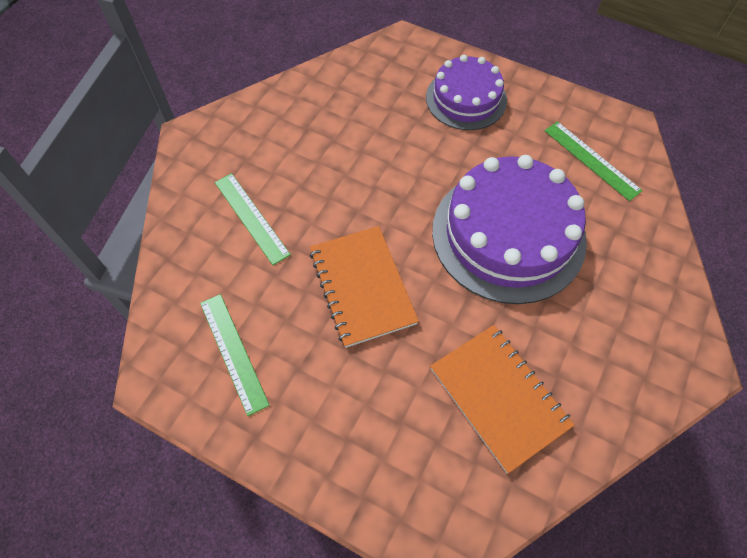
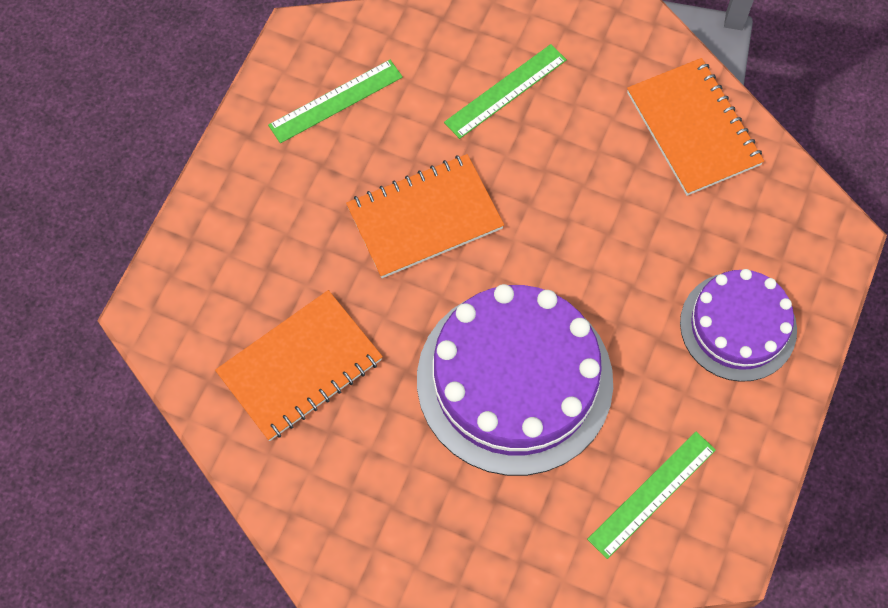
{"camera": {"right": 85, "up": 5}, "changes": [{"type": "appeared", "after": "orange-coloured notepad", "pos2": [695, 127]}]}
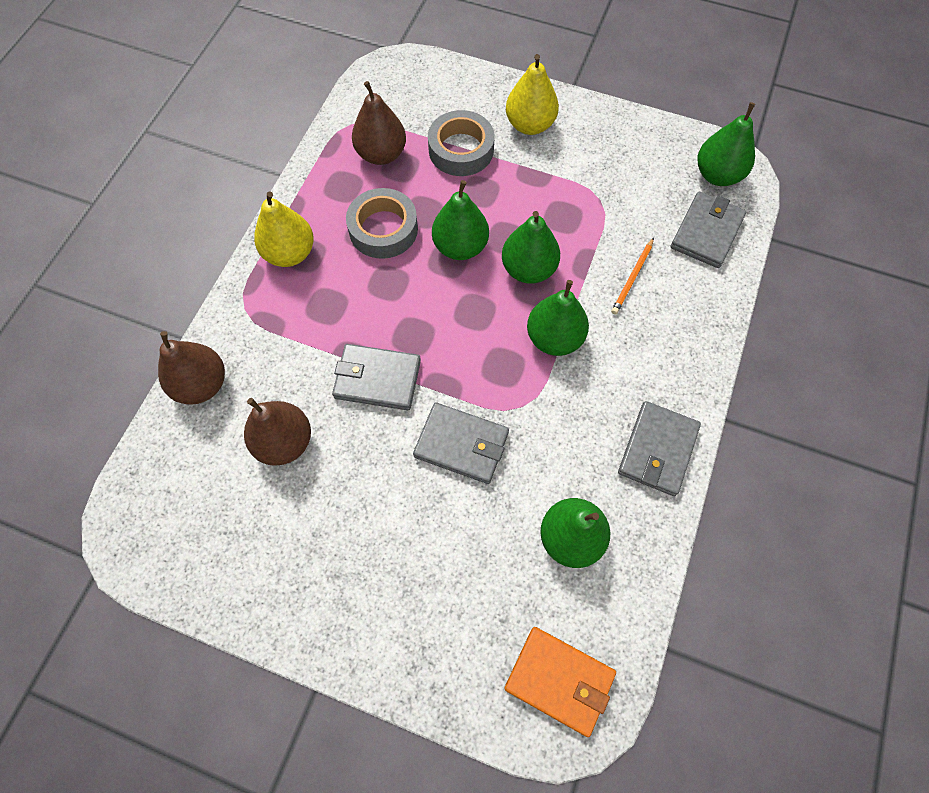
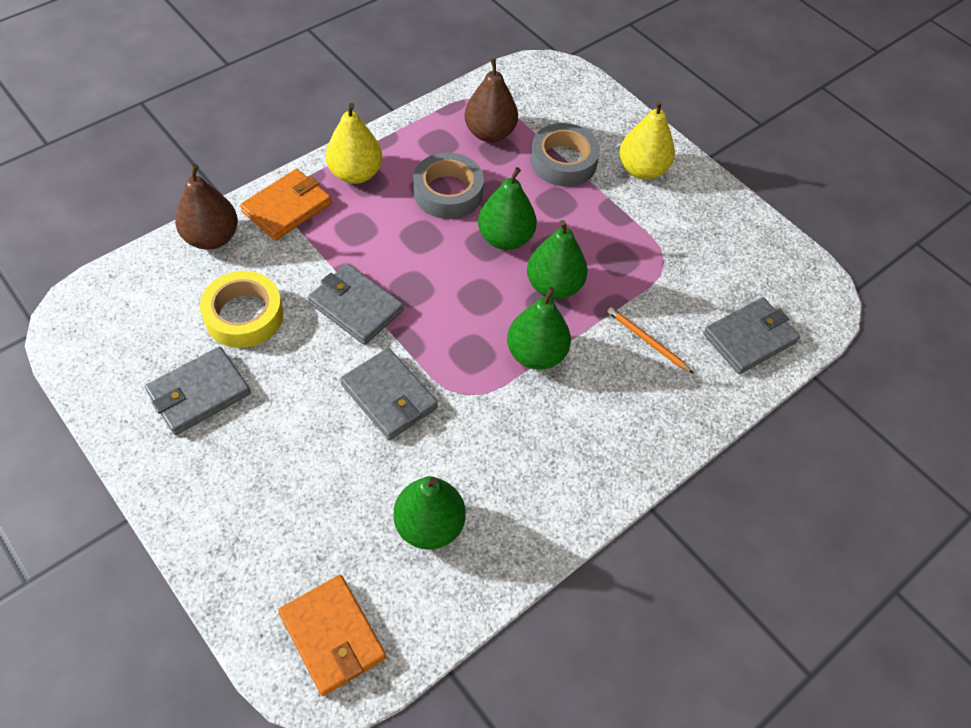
{"camera": {"right": 25, "up": -10}, "changes": [{"type": "exchanged", "before": "russet pear fruit", "after": "bright yellow sticky tape", "pos1": [277, 432], "pos2": [241, 309]}, {"type": "spun", "before": "orange-coloured lead pencil", "pos1": [632, 276], "pos2": [650, 340], "turn": 75}, {"type": "relocated", "before": "gray wallet", "pos1": [659, 448], "pos2": [198, 391]}, {"type": "missing", "before": "emerald pear fruit", "pos1": [726, 144]}, {"type": "appeared", "after": "orange-coloured wallet", "pos2": [285, 205]}]}
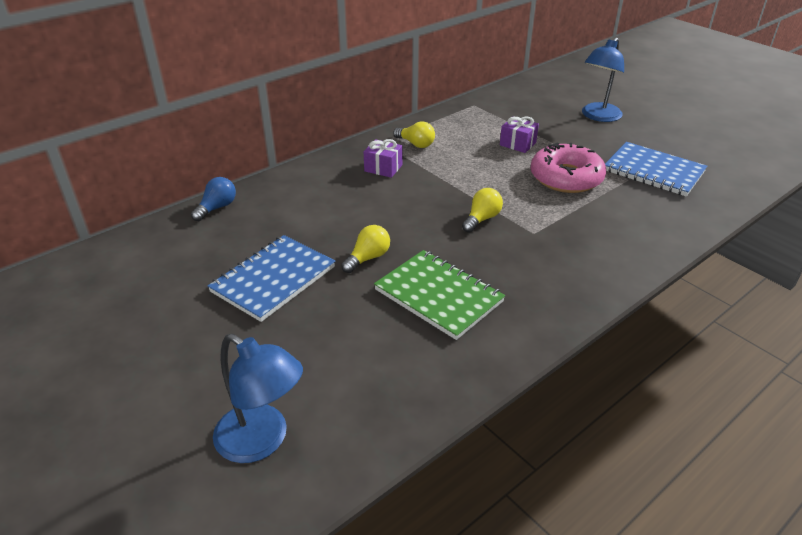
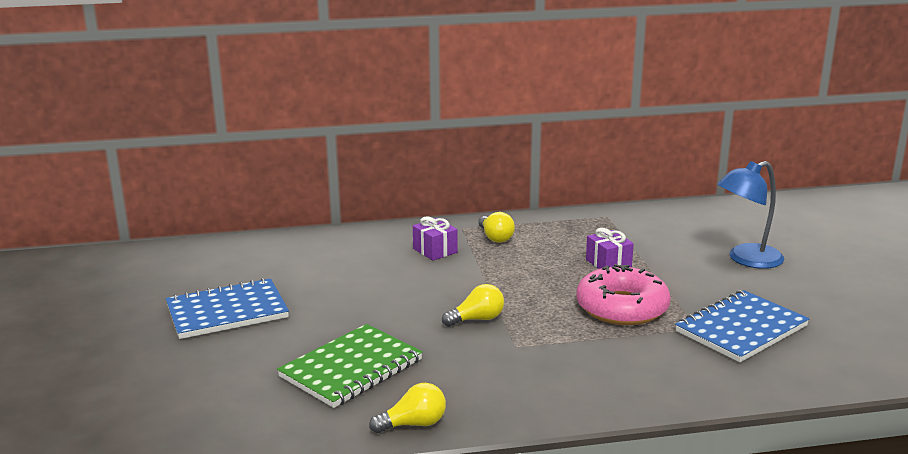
{"camera": {"right": 30, "up": -15}, "changes": [{"type": "missing", "before": "royal blue light bulb", "pos1": [213, 199]}, {"type": "missing", "before": "royal blue desk lamp", "pos1": [258, 398]}, {"type": "relocated", "before": "bright yellow light bulb", "pos1": [365, 249], "pos2": [407, 408]}, {"type": "spun", "before": "emerald notepad", "pos1": [439, 295], "pos2": [350, 366], "turn": 60}, {"type": "spun", "before": "royal blue notepad", "pos1": [656, 169], "pos2": [742, 326], "turn": 75}]}
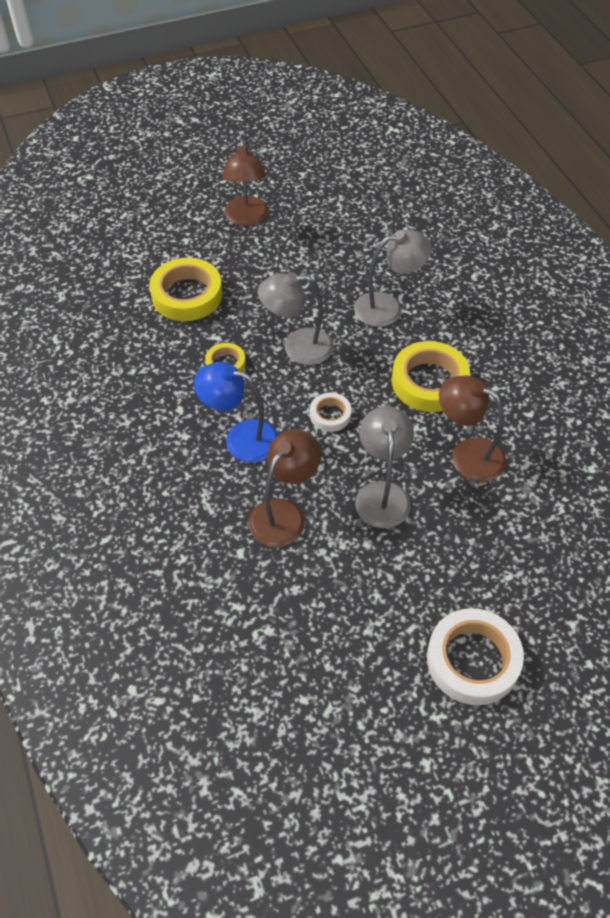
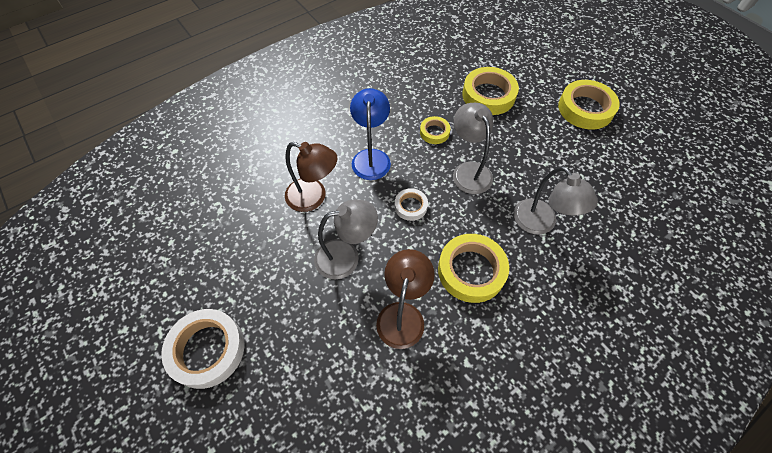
{"camera": {"right": 75, "up": 5}, "changes": [{"type": "exchanged", "before": "russet desk lamp", "after": "bright yellow sticky tape", "pos1": [245, 182], "pos2": [589, 105]}]}
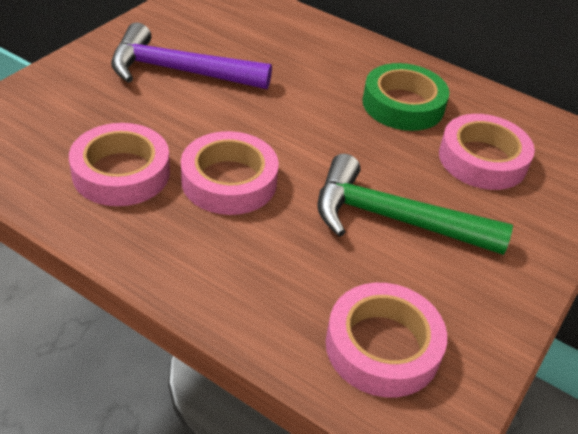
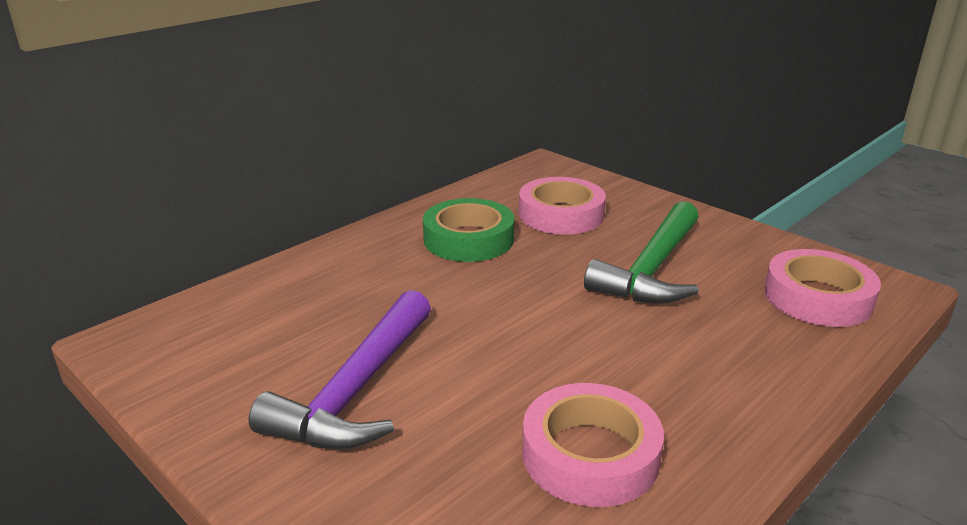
{"camera": {"right": -75, "up": -15}, "changes": [{"type": "missing", "before": "pink sticky tape", "pos1": [230, 173]}]}
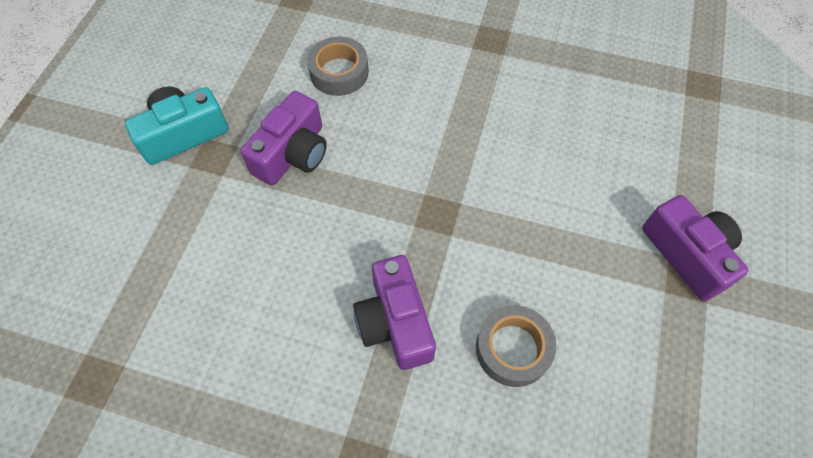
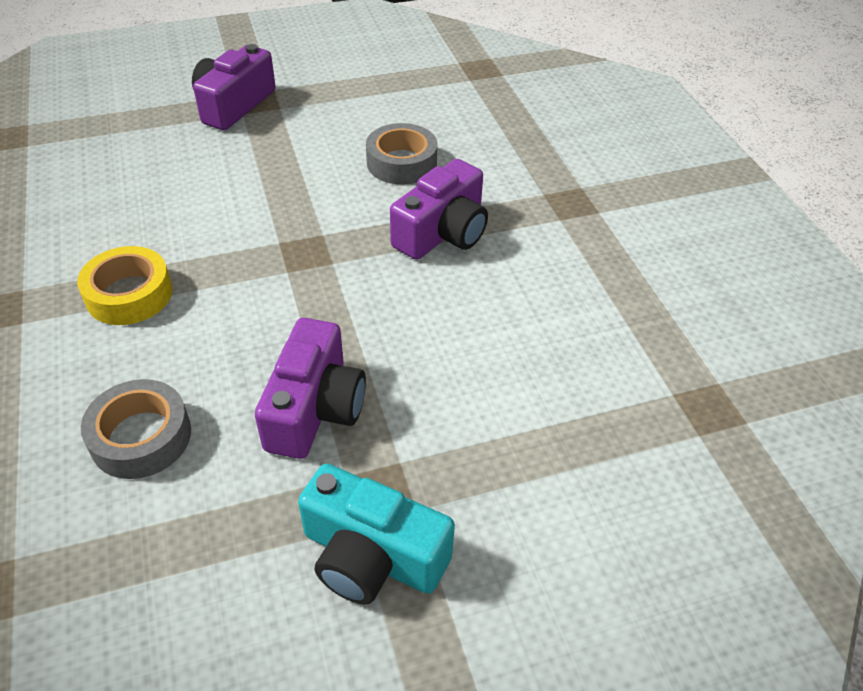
{"camera": {"right": -125, "up": -15}, "changes": [{"type": "spun", "before": "violet compact camera", "pos1": [284, 138], "pos2": [310, 388], "turn": 105}, {"type": "appeared", "after": "bright yellow sticky tape", "pos2": [124, 285]}]}
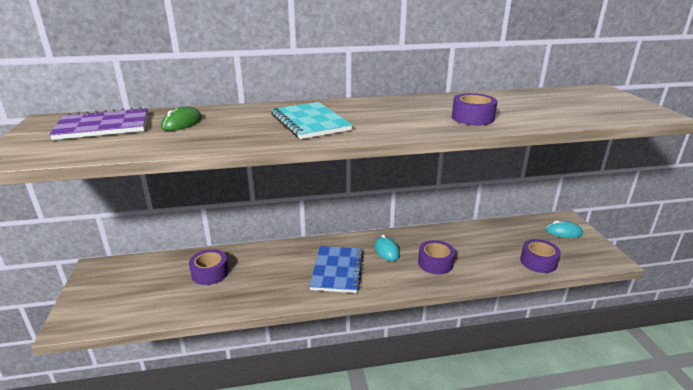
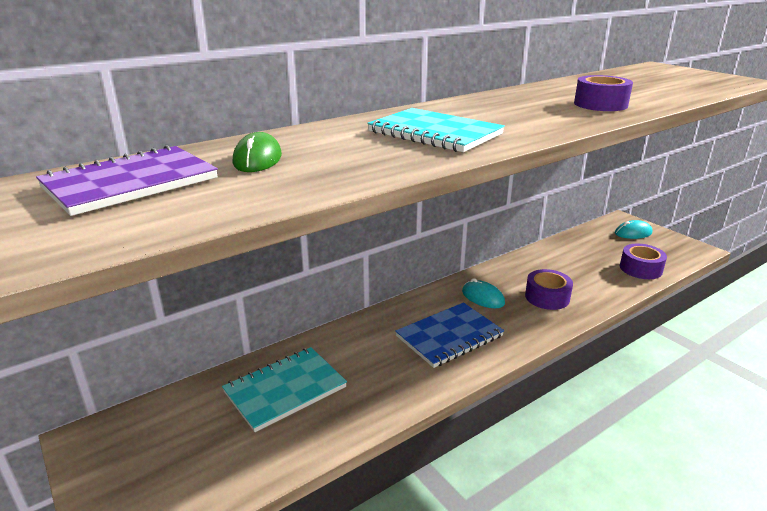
{"camera": {"right": -25, "up": 0}, "changes": [{"type": "exchanged", "before": "violet sticky tape", "after": "teal notepad", "pos1": [209, 267], "pos2": [284, 389]}, {"type": "spun", "before": "royal blue notepad", "pos1": [336, 269], "pos2": [449, 335], "turn": 75}]}
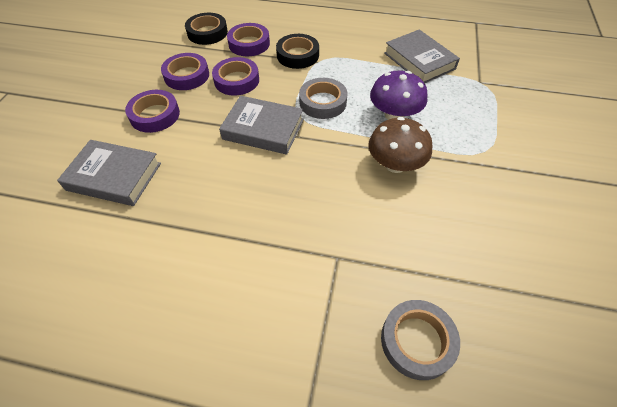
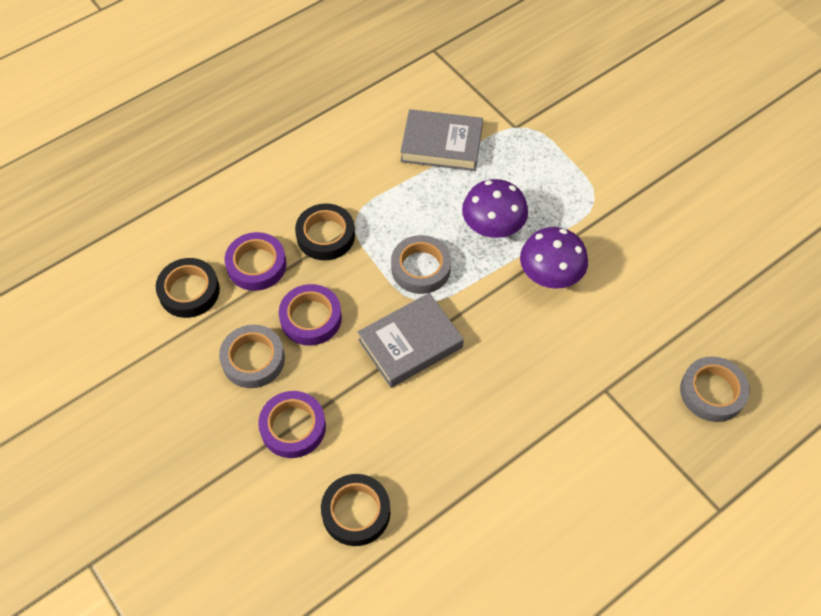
{"camera": {"right": -50, "up": 5}, "changes": [{"type": "exchanged", "before": "gray book", "after": "black sticky tape", "pos1": [109, 173], "pos2": [355, 510]}, {"type": "colour", "before": "violet sticky tape", "after": "gray sticky tape", "pos1": [185, 71], "pos2": [252, 356]}, {"type": "colour", "before": "russet fungus", "after": "violet fungus", "pos1": [400, 145], "pos2": [554, 258]}]}
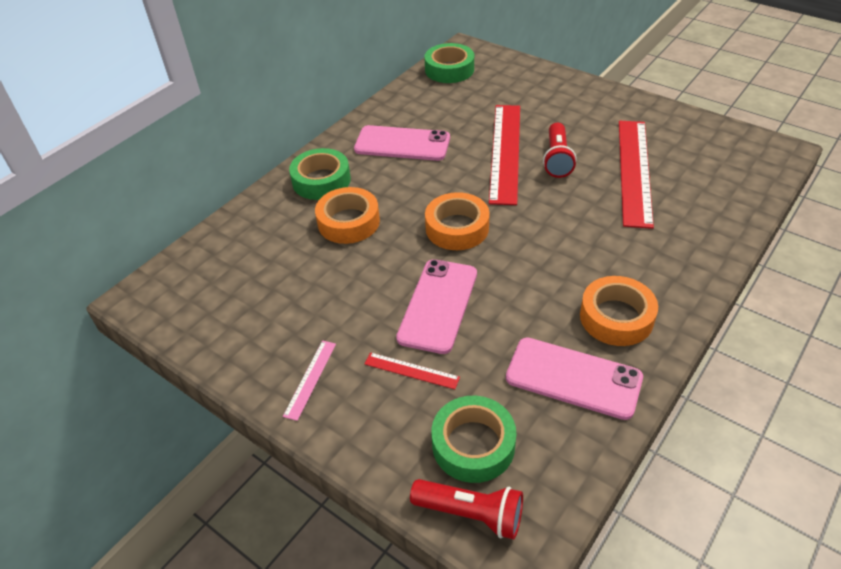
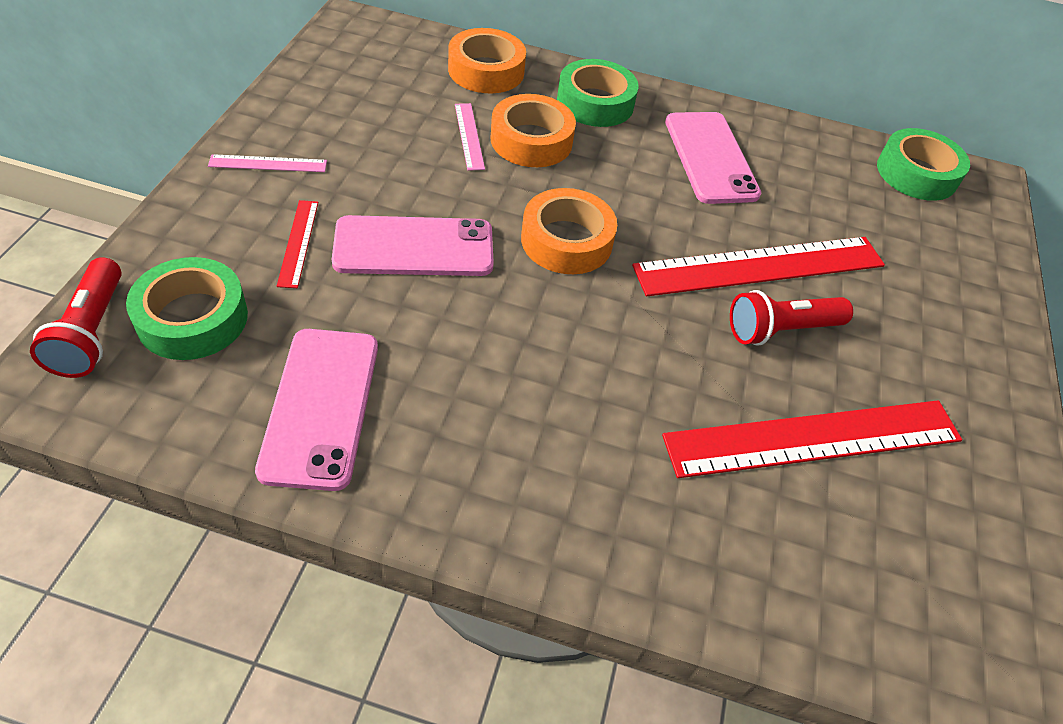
{"camera": {"right": 60, "up": 5}, "changes": [{"type": "relocated", "before": "orange-coloured sticky tape", "pos1": [619, 311], "pos2": [487, 60]}, {"type": "appeared", "after": "pink ruler", "pos2": [470, 137]}]}
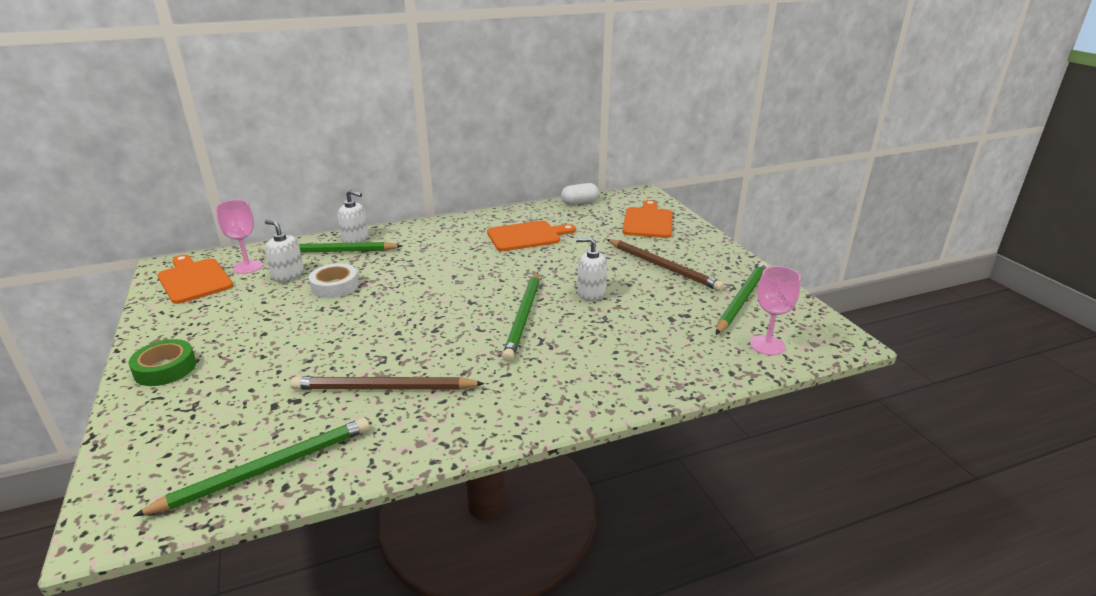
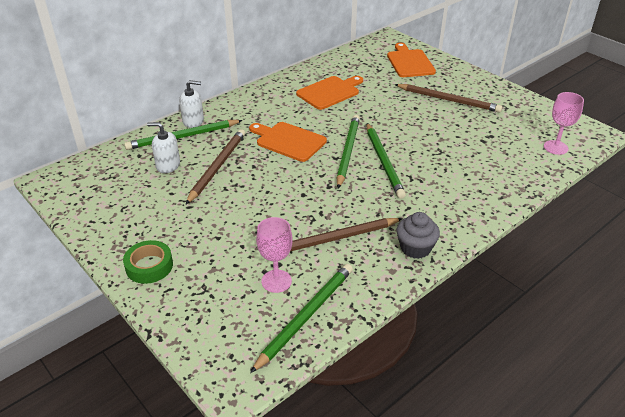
{"camera": {"right": -20, "up": 10}, "changes": [{"type": "relocated", "before": "orange-coloured cutting board", "pos1": [195, 279], "pos2": [288, 142]}, {"type": "relocated", "before": "pink wine glass", "pos1": [239, 237], "pos2": [274, 255]}, {"type": "exchanged", "before": "snow-white sticky tape", "after": "russet lead pencil", "pos1": [334, 280], "pos2": [215, 166]}, {"type": "missing", "before": "snow-white capsule", "pos1": [580, 194]}, {"type": "missing", "before": "snow-white soap dispenser", "pos1": [591, 269]}, {"type": "relocated", "before": "emerald lead pencil", "pos1": [742, 298], "pos2": [348, 152]}, {"type": "appeared", "after": "gray cupcake", "pos2": [418, 235]}]}
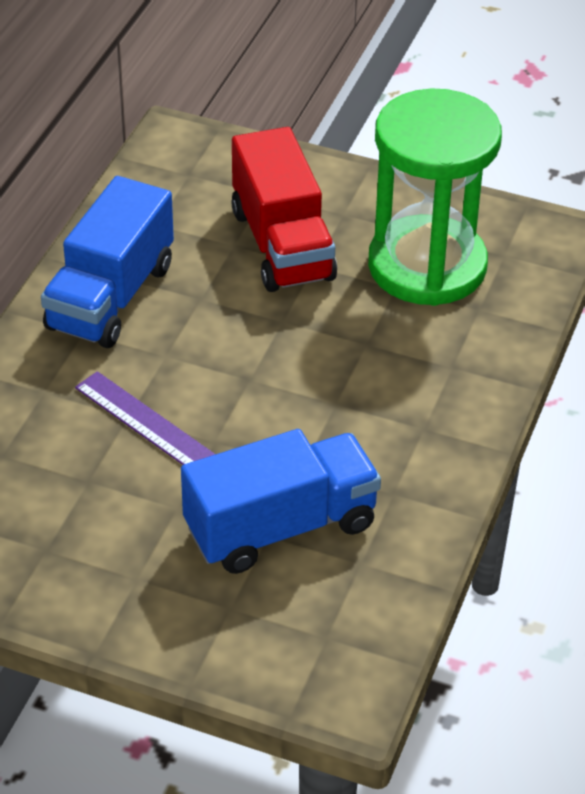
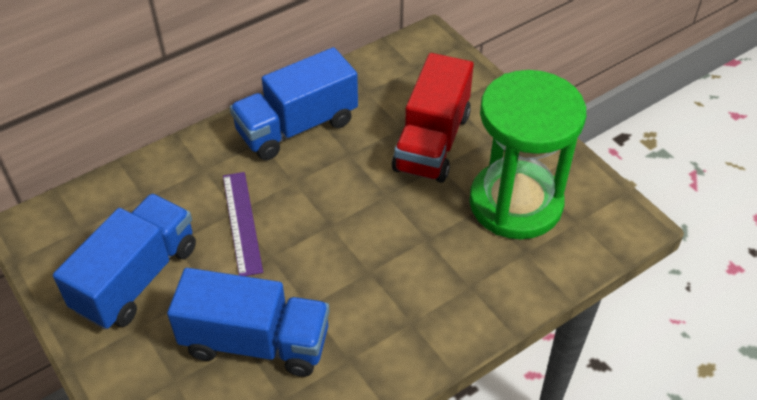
{"camera": {"right": 35, "up": 5}, "changes": [{"type": "appeared", "after": "royal blue toy truck", "pos2": [124, 261]}]}
